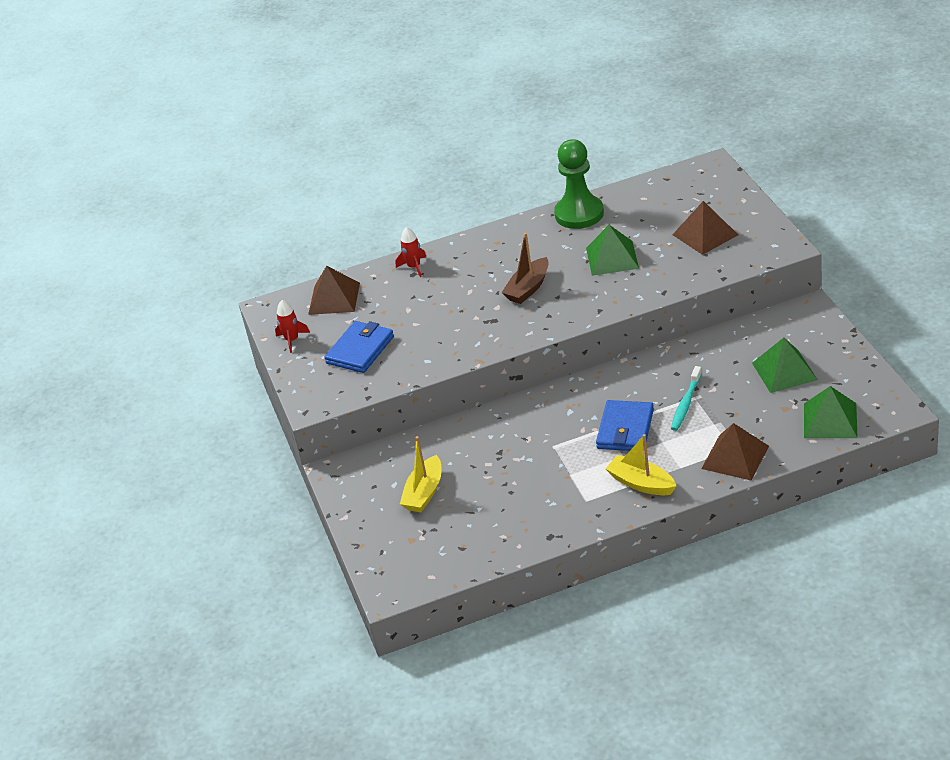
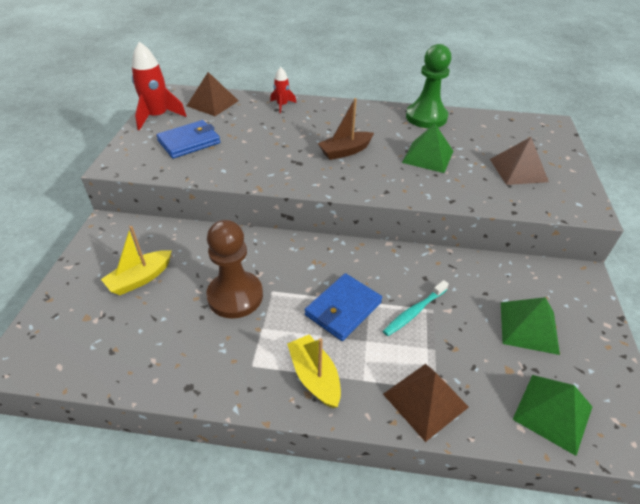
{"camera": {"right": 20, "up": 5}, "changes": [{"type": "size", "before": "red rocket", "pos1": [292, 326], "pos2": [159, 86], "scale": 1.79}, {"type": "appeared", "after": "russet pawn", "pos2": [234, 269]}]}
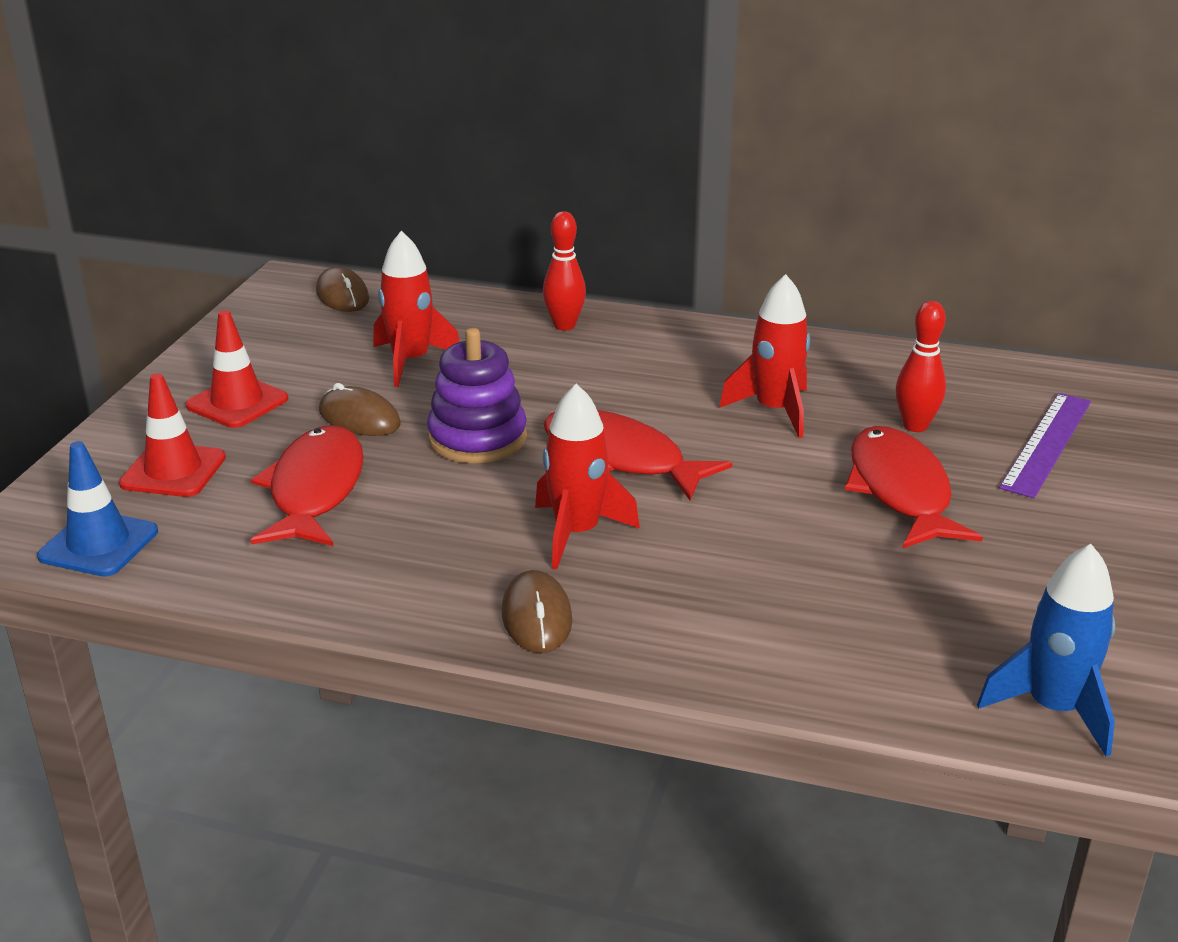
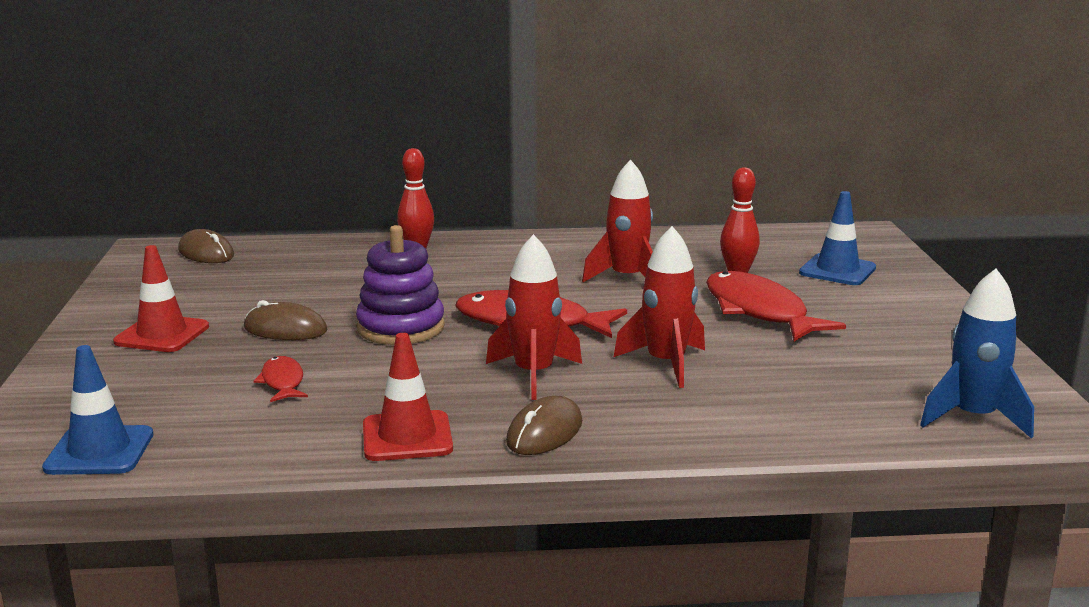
{"camera": {"right": -20, "up": -10}, "changes": [{"type": "relocated", "before": "red safety cone", "pos1": [172, 435], "pos2": [408, 397]}, {"type": "size", "before": "red fish figure", "pos1": [307, 485], "pos2": [281, 379], "scale": 0.5}, {"type": "relocated", "before": "red rocket", "pos1": [416, 309], "pos2": [659, 307]}, {"type": "spun", "before": "russet PC mouse", "pos1": [537, 611], "pos2": [544, 425], "turn": 60}, {"type": "exchanged", "before": "violet ruler", "after": "royal blue safety cone", "pos1": [1045, 445], "pos2": [837, 238]}]}
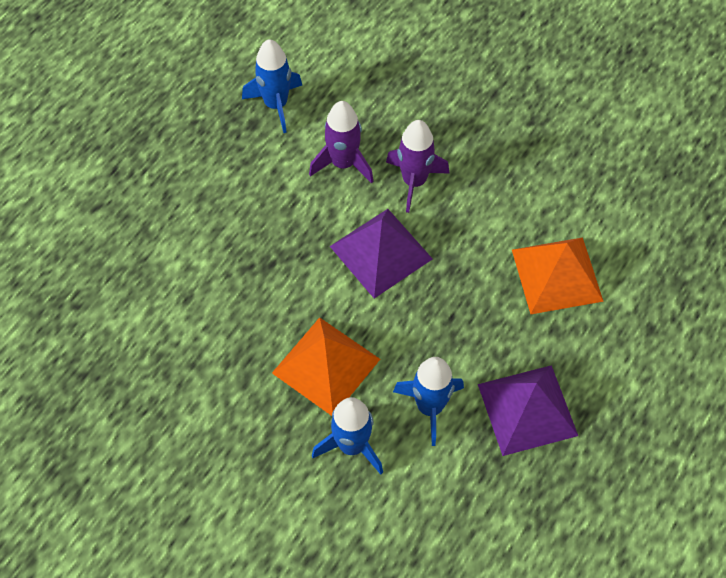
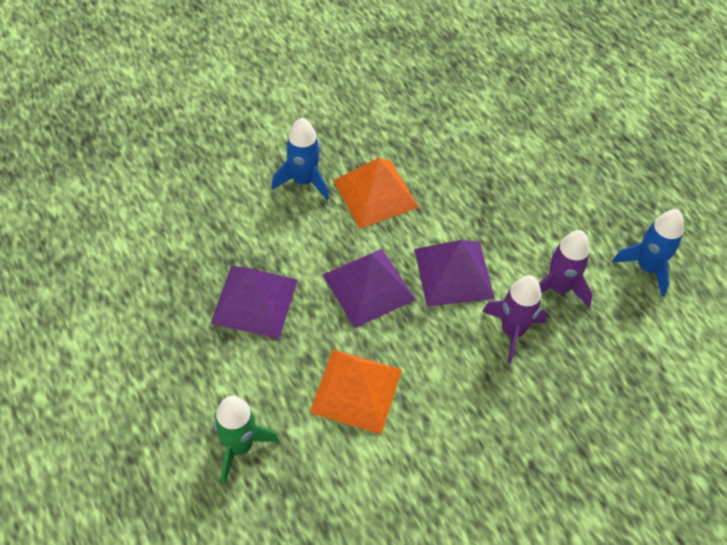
{"camera": {"right": 115, "up": -5}, "changes": [{"type": "missing", "before": "royal blue rocket", "pos1": [428, 401]}, {"type": "appeared", "after": "emerald rocket", "pos2": [246, 439]}, {"type": "appeared", "after": "violet pyramid", "pos2": [369, 288]}]}
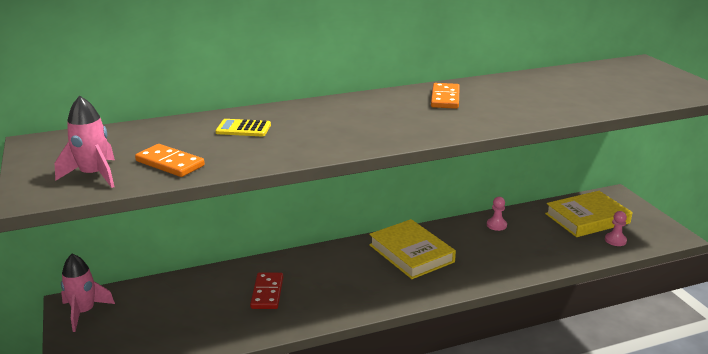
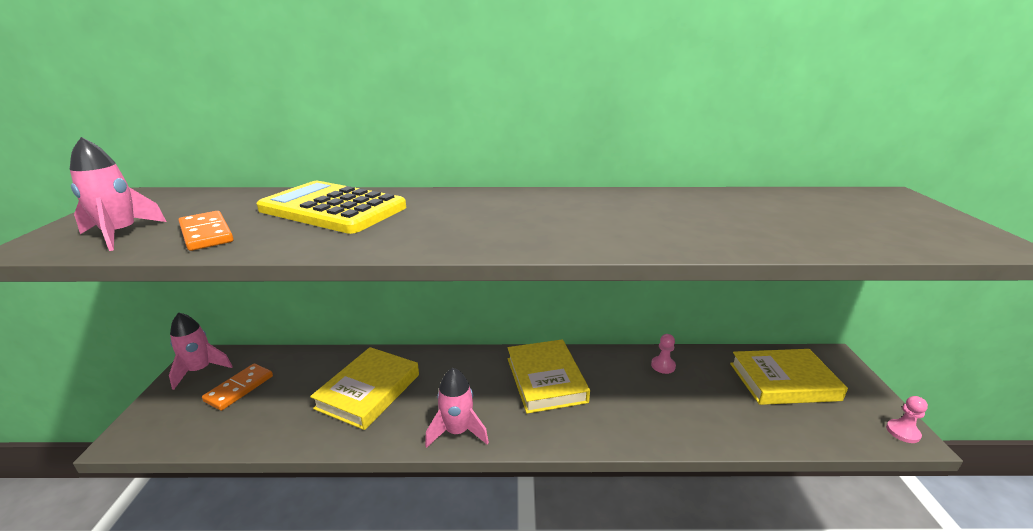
{"camera": {"right": 20, "up": 0}, "changes": [{"type": "size", "before": "bright yellow pocket calculator", "pos1": [243, 127], "pos2": [331, 207], "scale": 2.24}, {"type": "exchanged", "before": "red domino", "after": "bright yellow book", "pos1": [266, 290], "pos2": [364, 388]}, {"type": "relocated", "before": "orange-coloured domino", "pos1": [445, 96], "pos2": [237, 387]}, {"type": "relocated", "before": "pink pawn", "pos1": [616, 228], "pos2": [907, 419]}, {"type": "appeared", "after": "pink rocket", "pos2": [457, 408]}]}
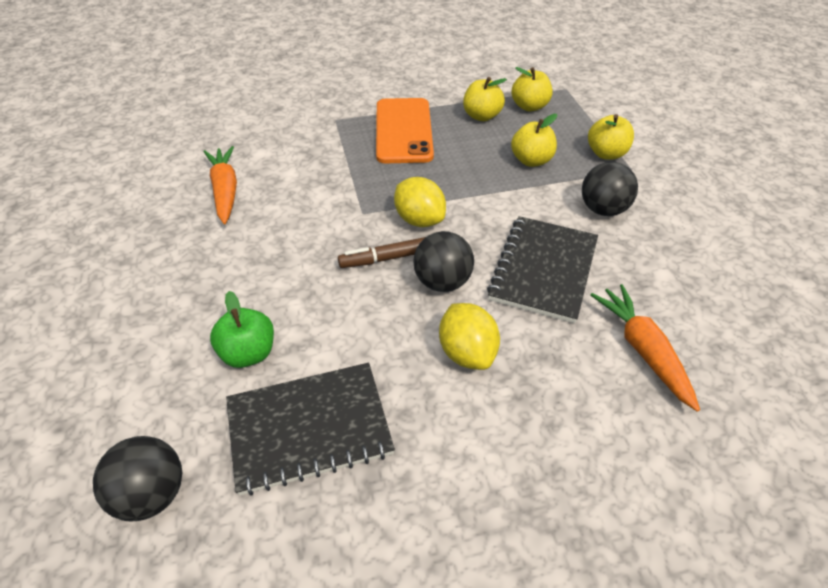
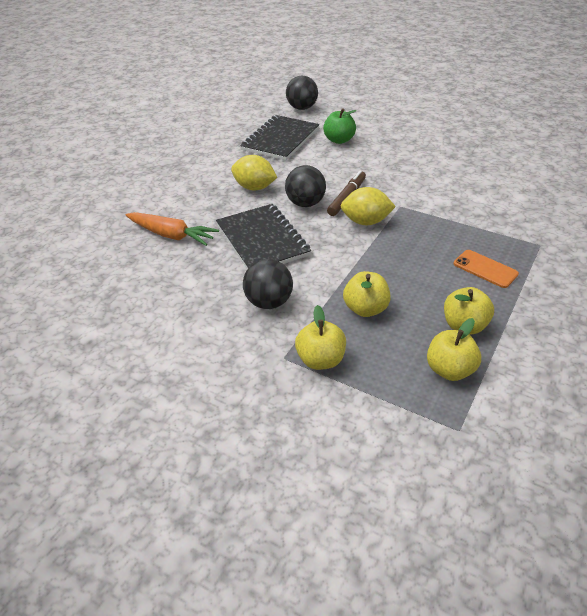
{"camera": {"right": 135, "up": -5}, "changes": [{"type": "missing", "before": "orange-coloured root vegetable", "pos1": [220, 185]}, {"type": "size", "before": "orange-coloured phone", "pos1": [405, 130], "pos2": [486, 269], "scale": 0.53}]}
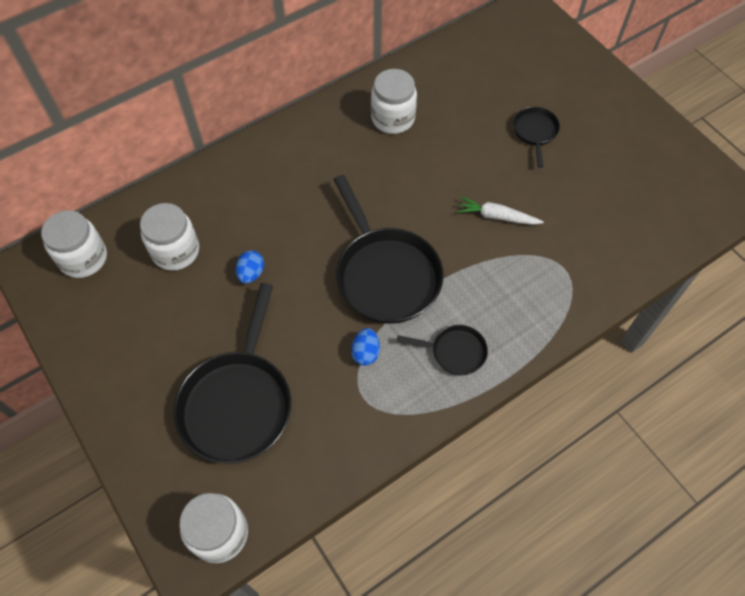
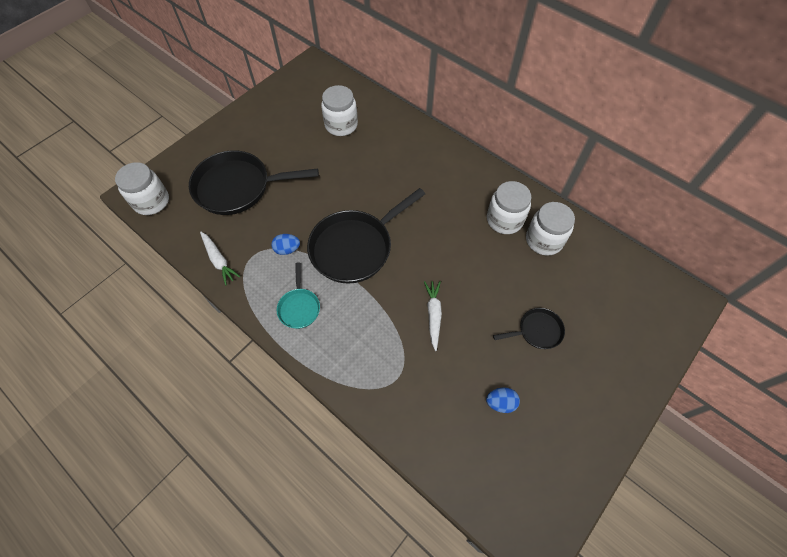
{"camera": {"right": 75, "up": 0}, "changes": [{"type": "relocated", "before": "snow-white preserve jar", "pos1": [74, 244], "pos2": [550, 229]}, {"type": "relocated", "before": "royal blue toy egg", "pos1": [250, 267], "pos2": [503, 400]}, {"type": "colour", "before": "black frying pan", "after": "teal frying pan", "pos1": [442, 350], "pos2": [298, 295]}, {"type": "appeared", "after": "snow-white root vegetable", "pos2": [220, 258]}]}
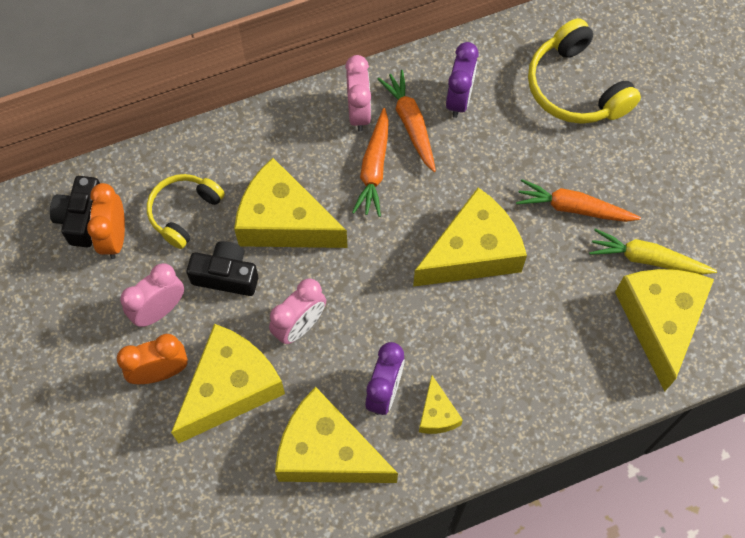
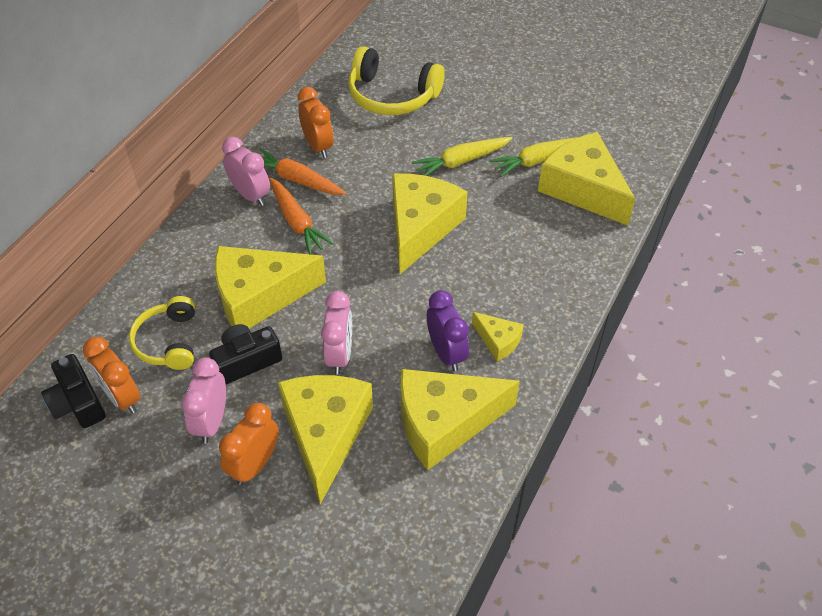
{"camera": {"right": -40, "up": -15}, "changes": [{"type": "colour", "before": "violet clock", "after": "orange-coloured clock", "pos1": [462, 80], "pos2": [316, 122]}, {"type": "colour", "before": "orange-coloured root vegetable", "after": "bright yellow root vegetable", "pos1": [578, 200], "pos2": [462, 156]}]}
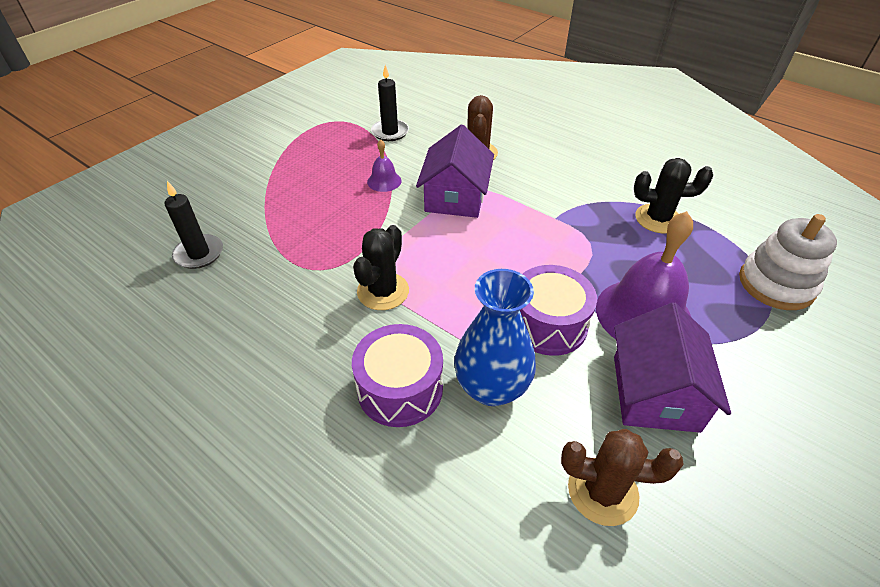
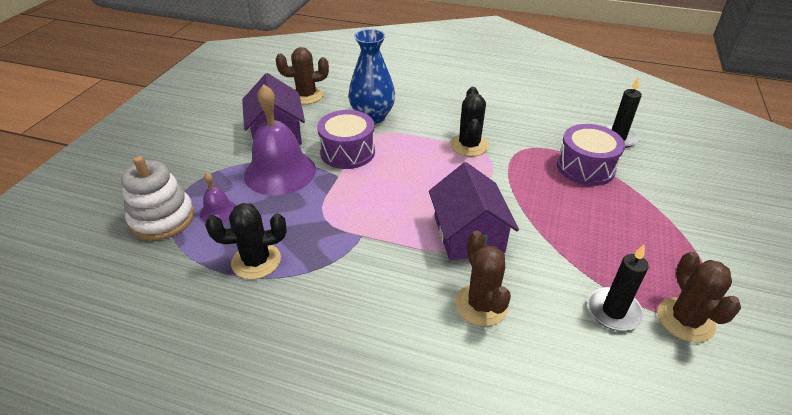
{"camera": {"right": 160, "up": -5}, "changes": [{"type": "relocated", "before": "violet drum", "pos1": [397, 375], "pos2": [591, 155]}, {"type": "relocated", "before": "violet bell", "pos1": [384, 165], "pos2": [218, 198]}, {"type": "appeared", "after": "russet saguaro cactus", "pos2": [699, 297]}]}
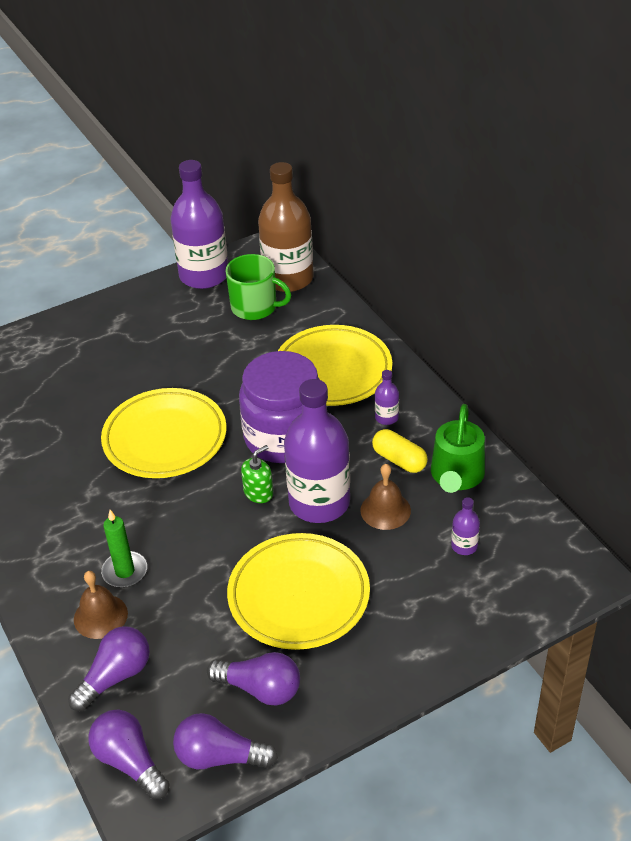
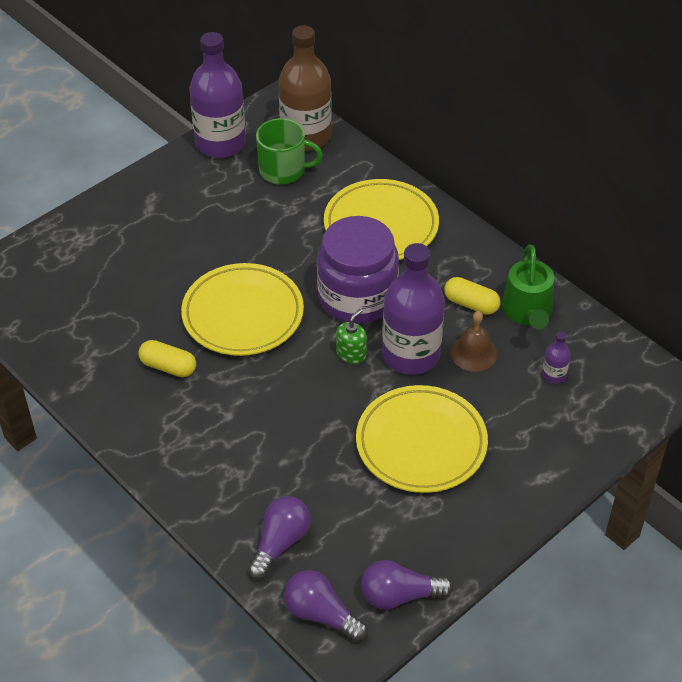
{"camera": {"right": -15, "up": 5}, "changes": [{"type": "missing", "before": "russet bell", "pos1": [101, 605]}, {"type": "missing", "before": "emerald candle", "pos1": [124, 549]}, {"type": "missing", "before": "violet light bulb", "pos1": [253, 679]}, {"type": "missing", "before": "violet drink bottle", "pos1": [387, 397]}, {"type": "appeared", "after": "bright yellow capsule", "pos2": [167, 358]}]}
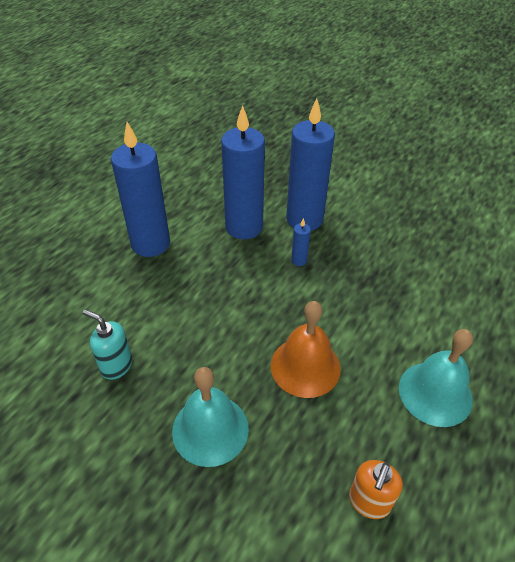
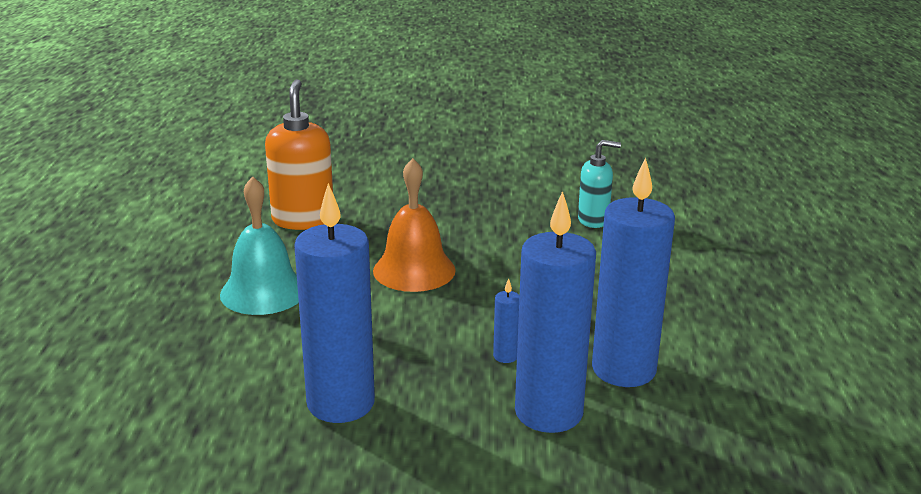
{"camera": {"right": 150, "up": -20}, "changes": [{"type": "relocated", "before": "royal blue candle", "pos1": [140, 189], "pos2": [334, 303]}, {"type": "missing", "before": "teal bell", "pos1": [210, 417]}, {"type": "size", "before": "orange-coloured soap dispenser", "pos1": [376, 489], "pos2": [299, 154], "scale": 1.61}]}
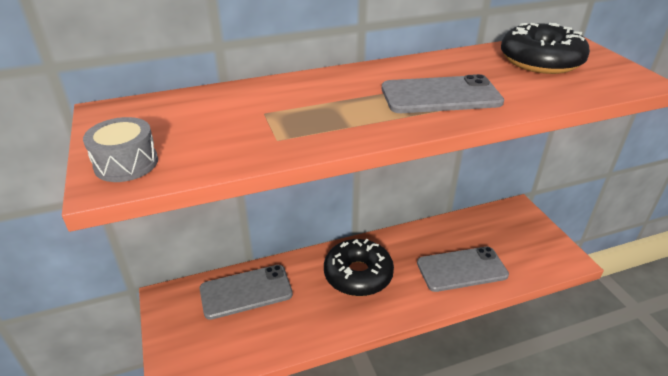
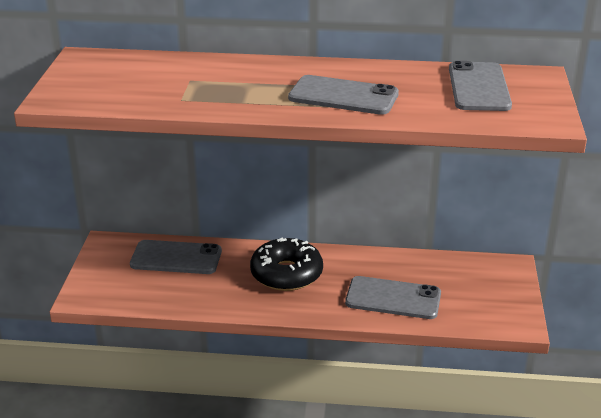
{"camera": {"right": 25, "up": -5}, "changes": [{"type": "missing", "before": "gray drum", "pos1": [120, 149]}, {"type": "exchanged", "before": "black donut", "after": "gray phone", "pos1": [545, 48], "pos2": [480, 86]}]}
